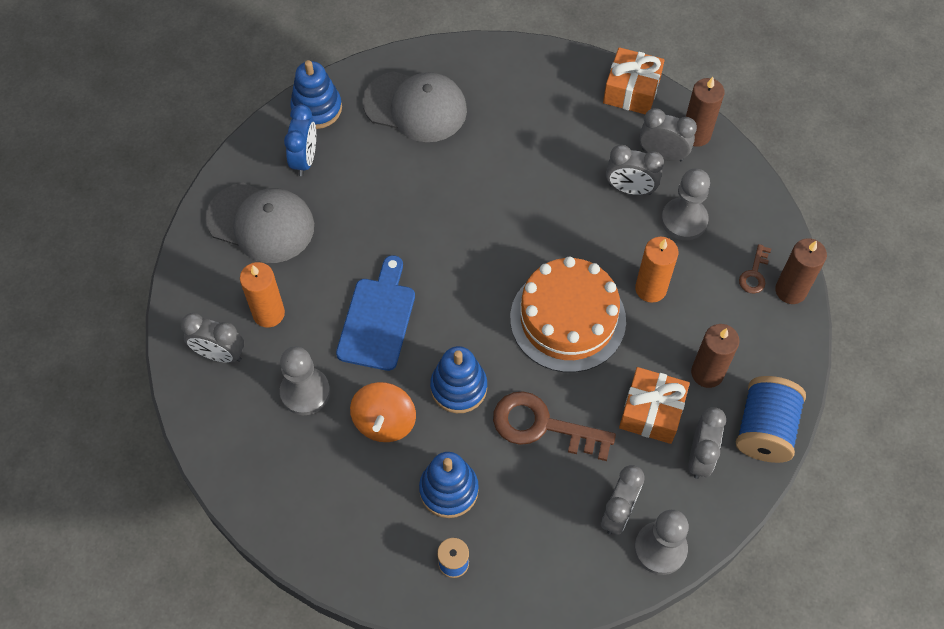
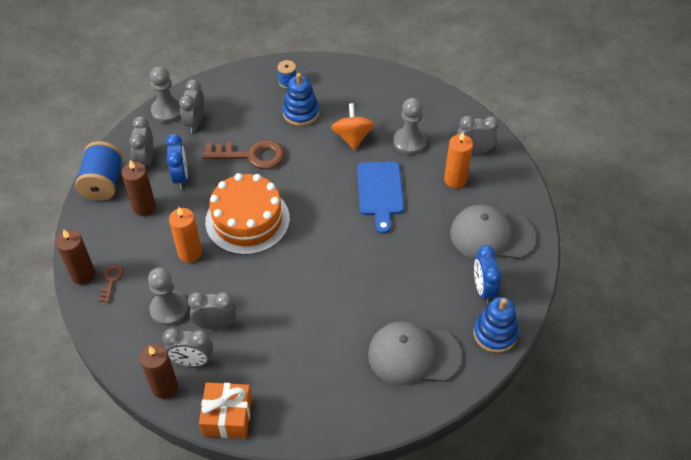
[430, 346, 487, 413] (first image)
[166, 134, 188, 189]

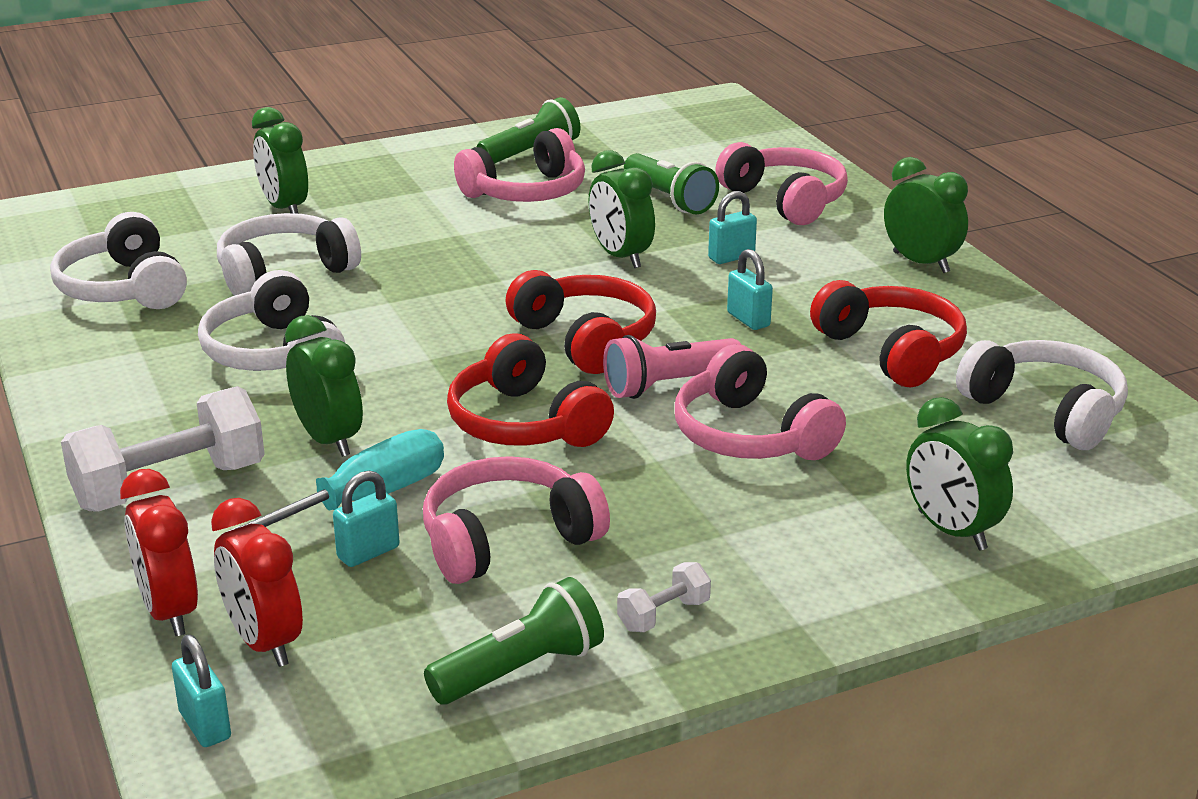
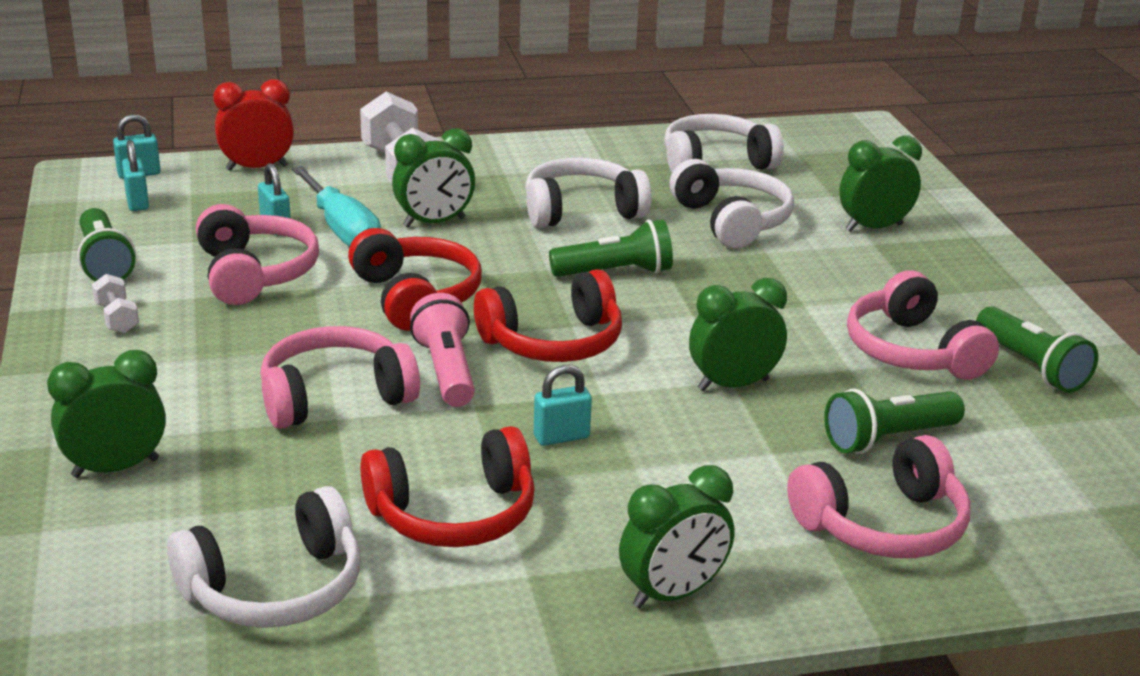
[211, 498, 303, 667] (first image)
[549, 219, 673, 277]
[122, 140, 149, 211]
[348, 228, 482, 331]

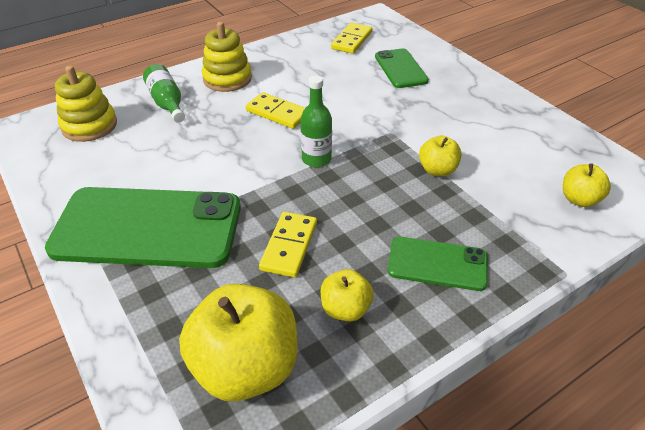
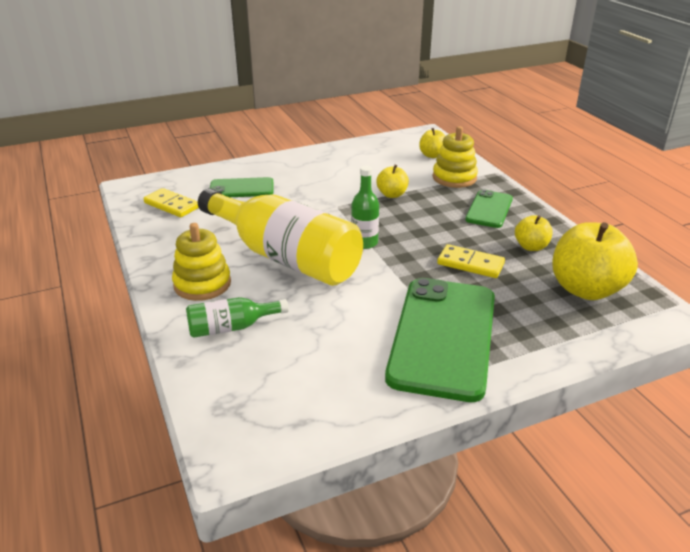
[433, 126, 478, 188]
[198, 188, 363, 286]

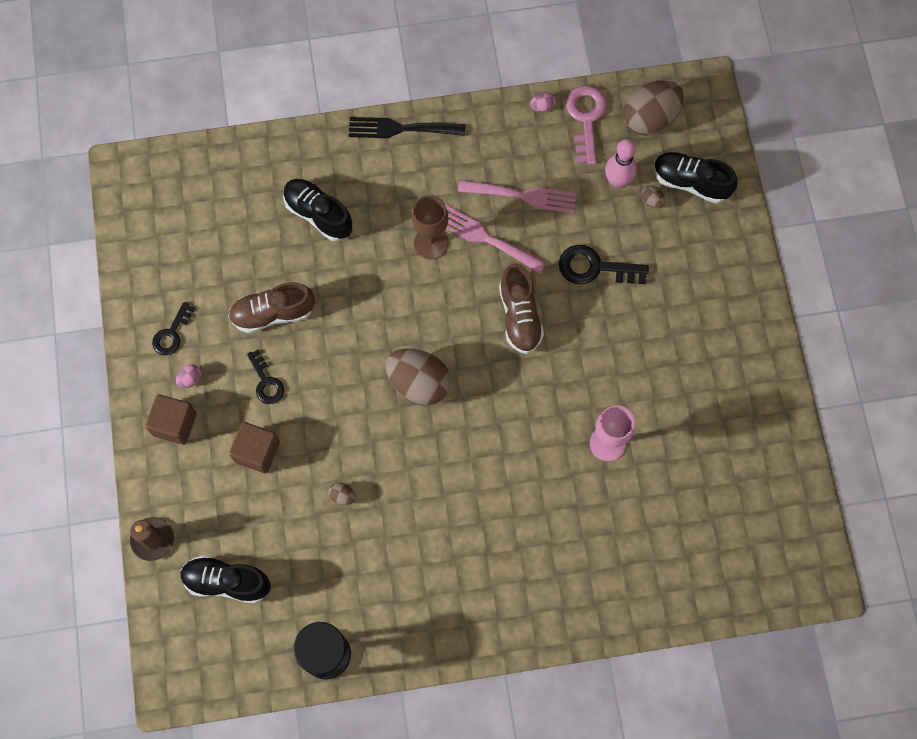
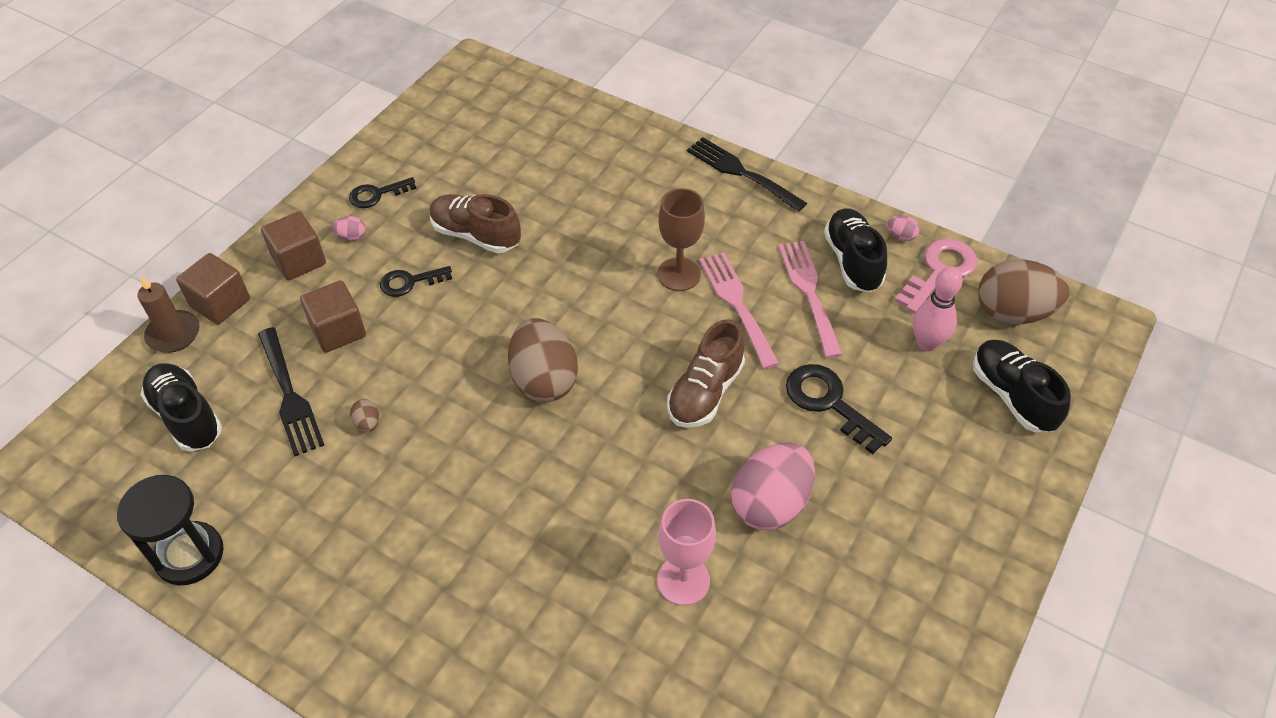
[641, 185, 665, 209] (first image)
[176, 253, 250, 325]
[258, 327, 324, 456]
[731, 443, 815, 530]
[824, 208, 887, 292]
[380, 266, 452, 297]
[778, 241, 843, 358]

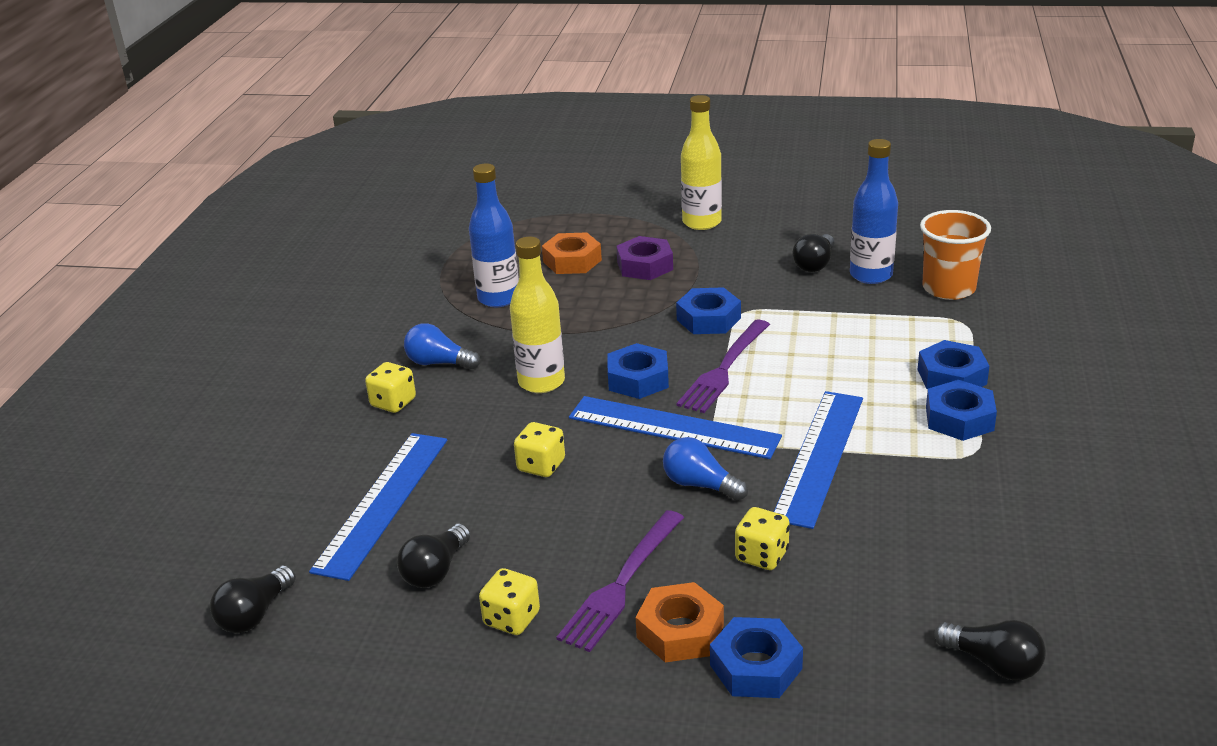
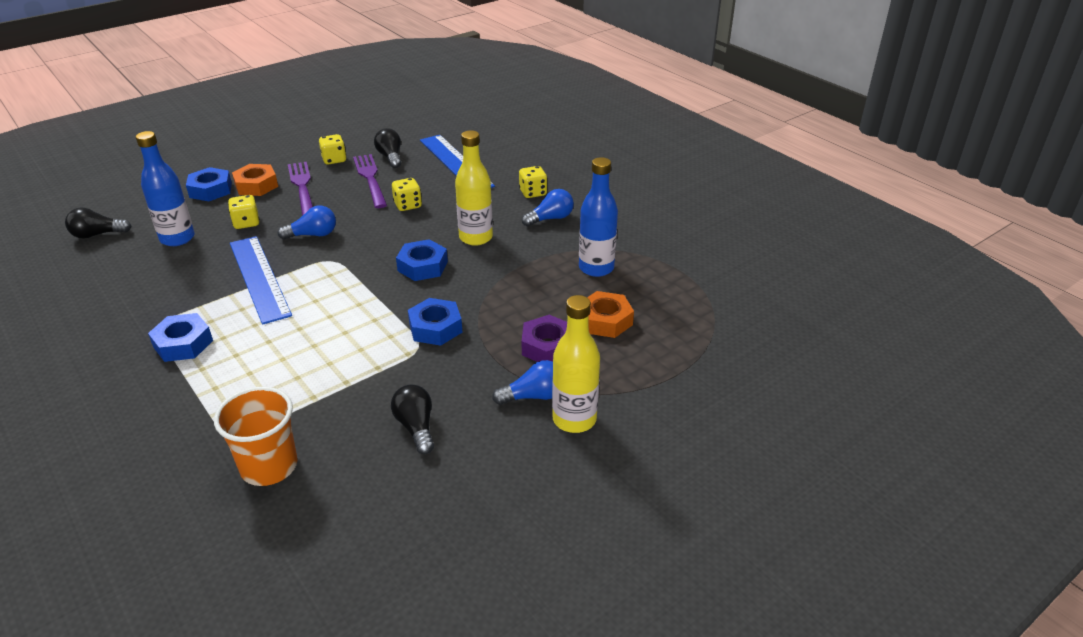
[210, 565, 296, 633] (first image)
[569, 396, 782, 459] (first image)
[918, 340, 989, 389] (first image)
[492, 360, 553, 405]
[353, 154, 387, 208]
[136, 131, 195, 246]

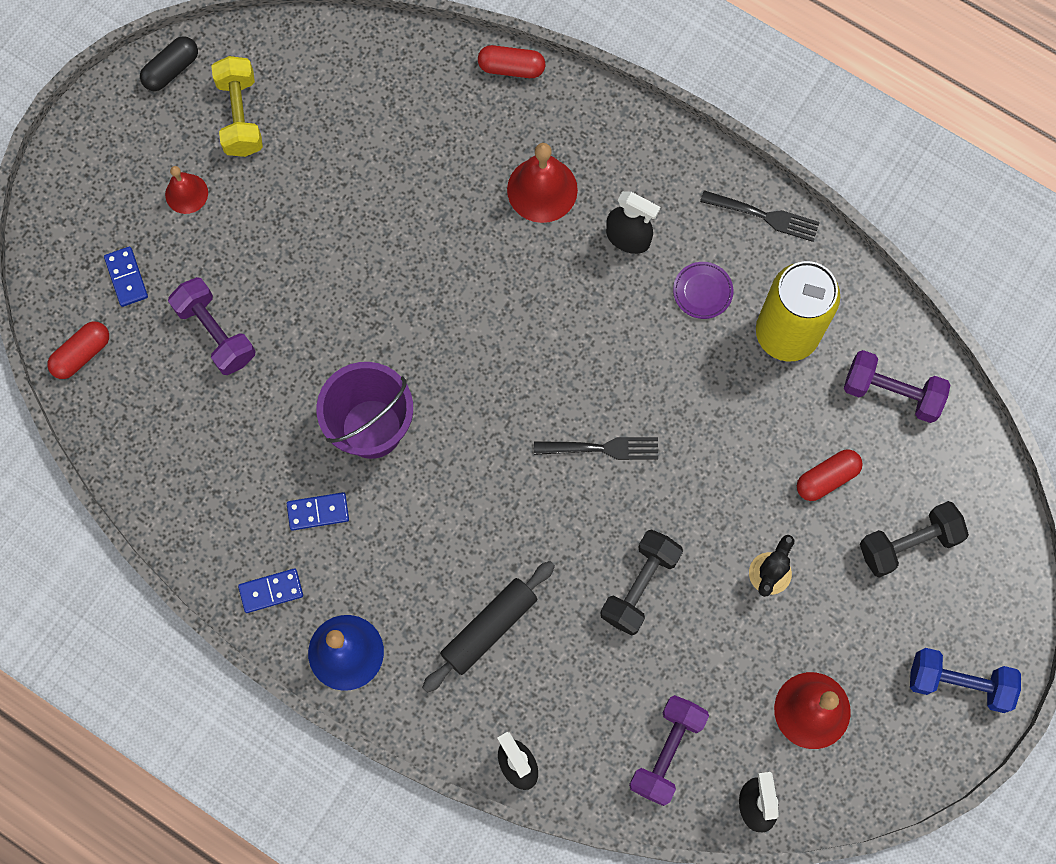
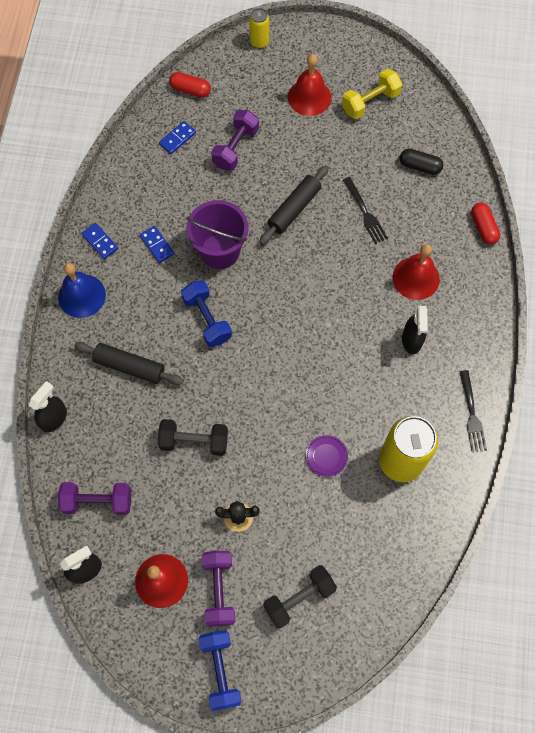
[797, 449, 863, 501] (first image)
[181, 280, 232, 347]
[249, 8, 269, 48]
[259, 165, 329, 245]
[159, 121, 196, 154]
[400, 149, 443, 175]
[343, 177, 388, 244]
[305, 435, 348, 477]
[201, 551, 235, 627]
[263, 565, 337, 628]
[288, 54, 331, 116]

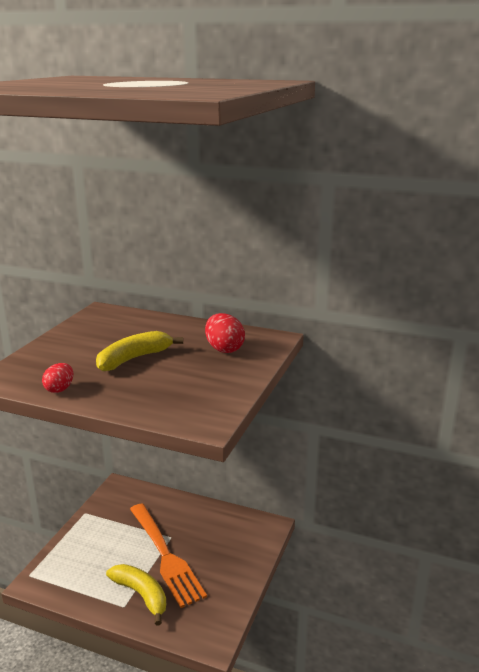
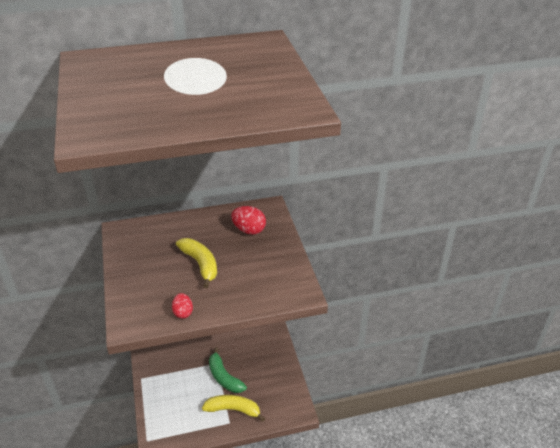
[209, 347, 247, 393]
[176, 238, 217, 288]

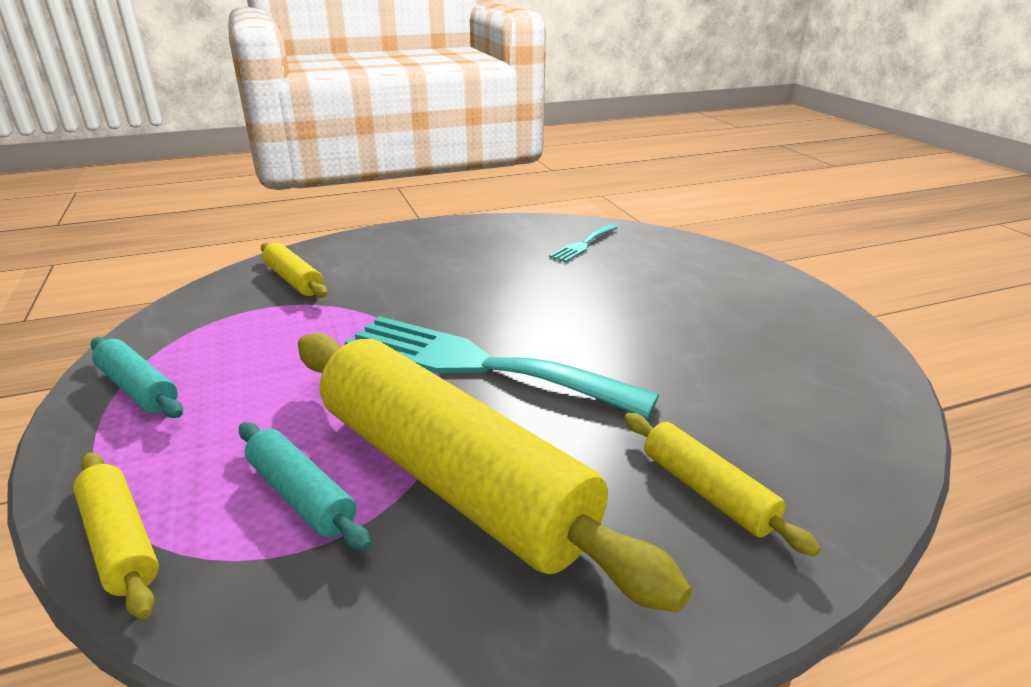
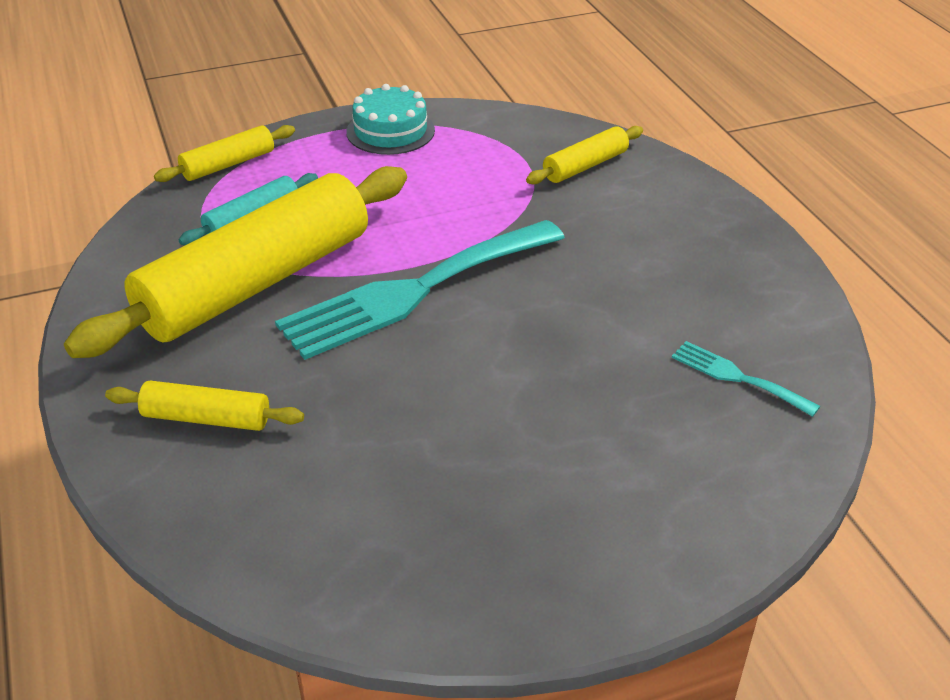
[346, 84, 435, 155]
[275, 220, 565, 360]
[105, 381, 304, 431]

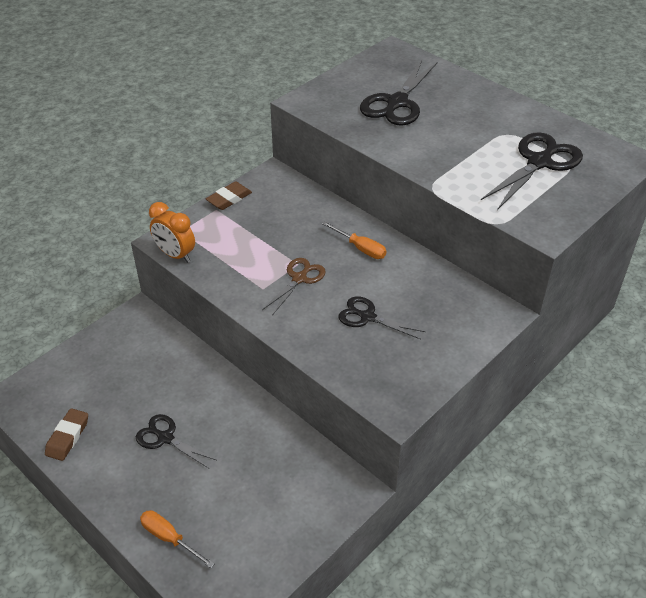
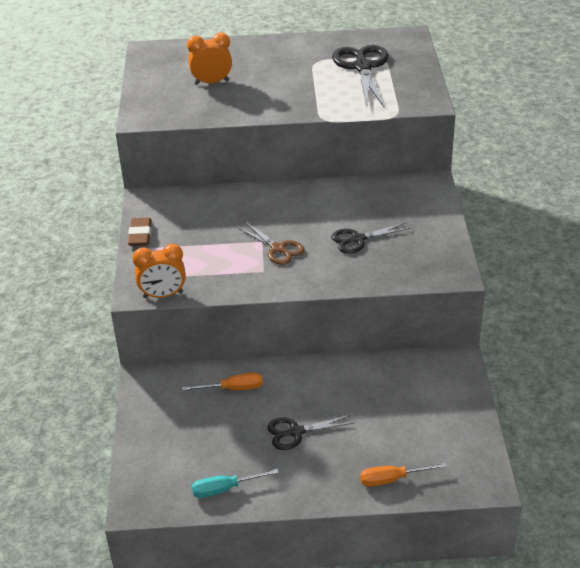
[182, 373, 262, 391]
[192, 469, 279, 498]
[187, 33, 232, 85]
[237, 222, 305, 265]

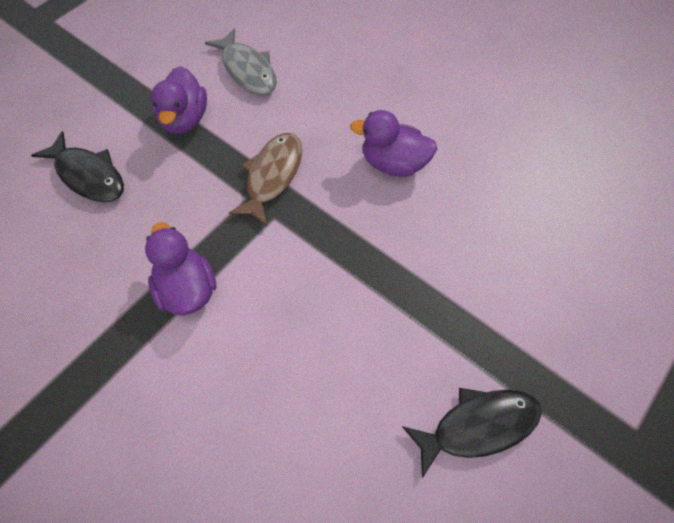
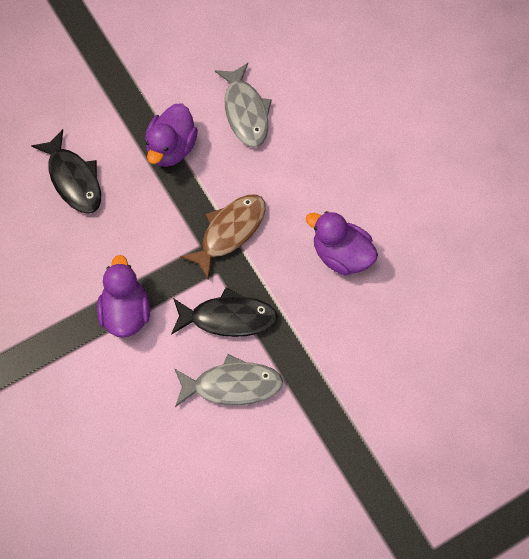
[175, 354, 283, 407]
[171, 287, 278, 337]

